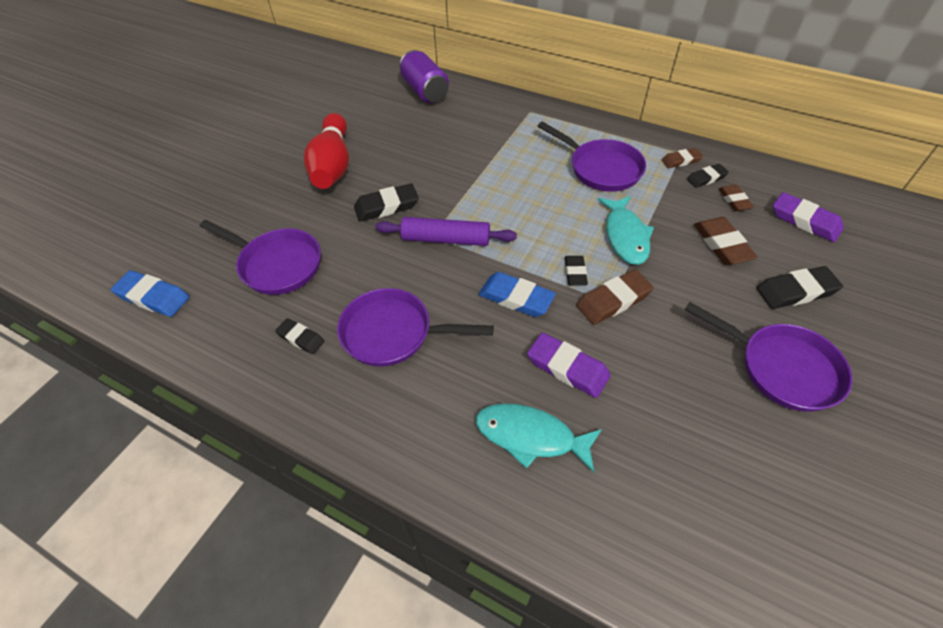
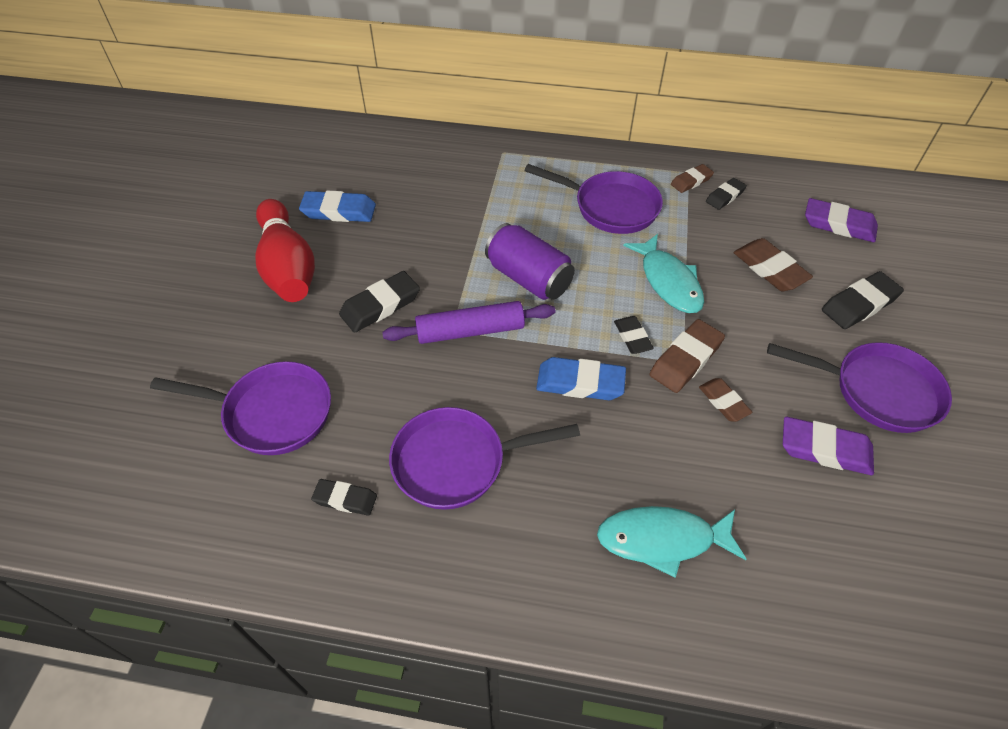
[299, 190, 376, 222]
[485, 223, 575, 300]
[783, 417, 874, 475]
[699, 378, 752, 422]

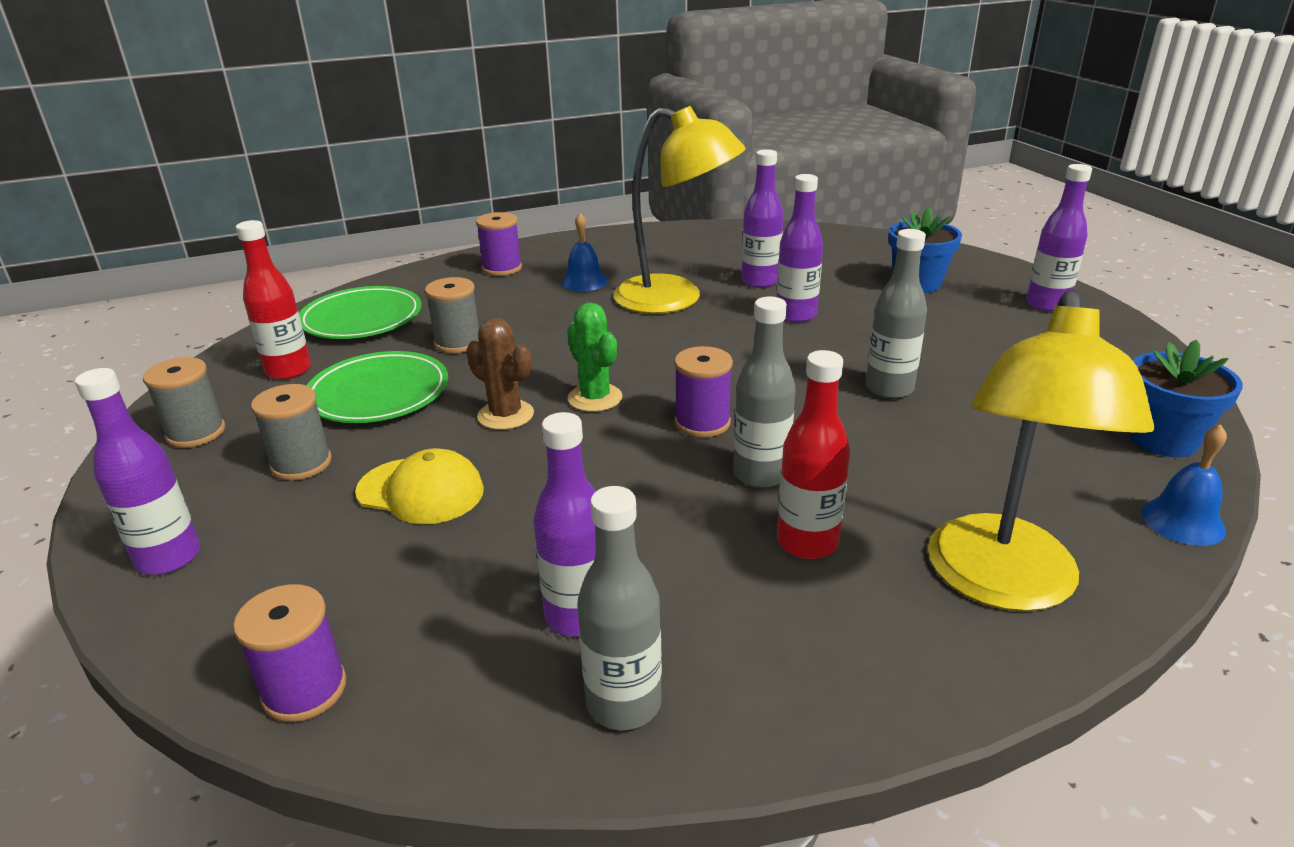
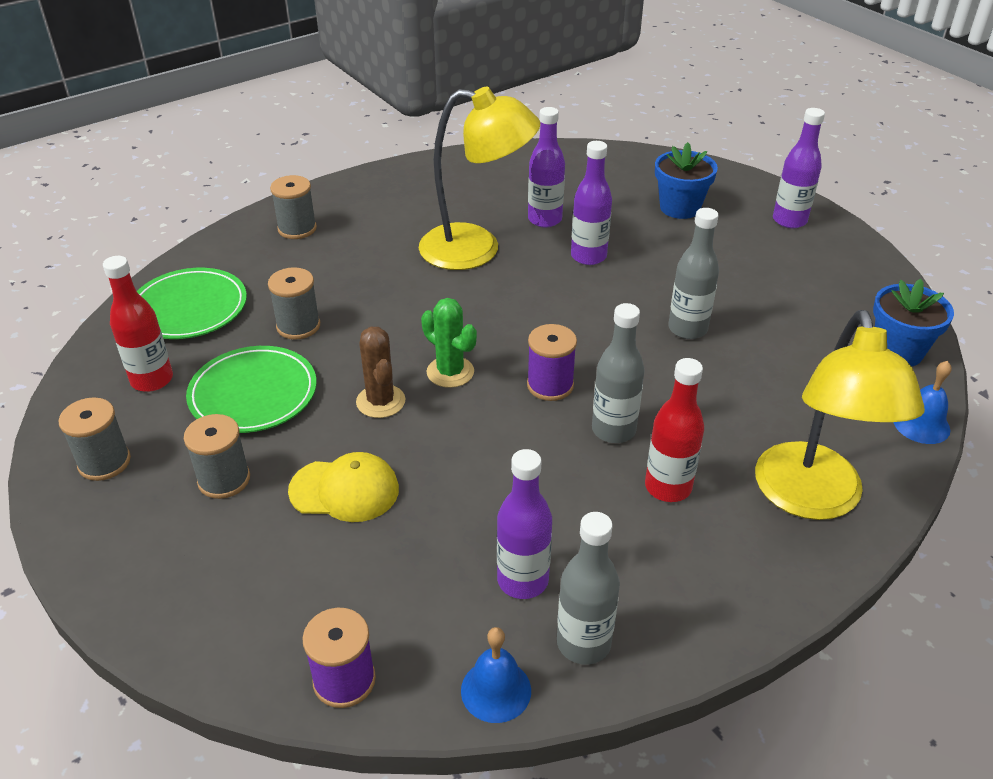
[75, 368, 200, 575] (first image)
[461, 627, 531, 723]
[270, 175, 317, 239]
[356, 327, 406, 418]

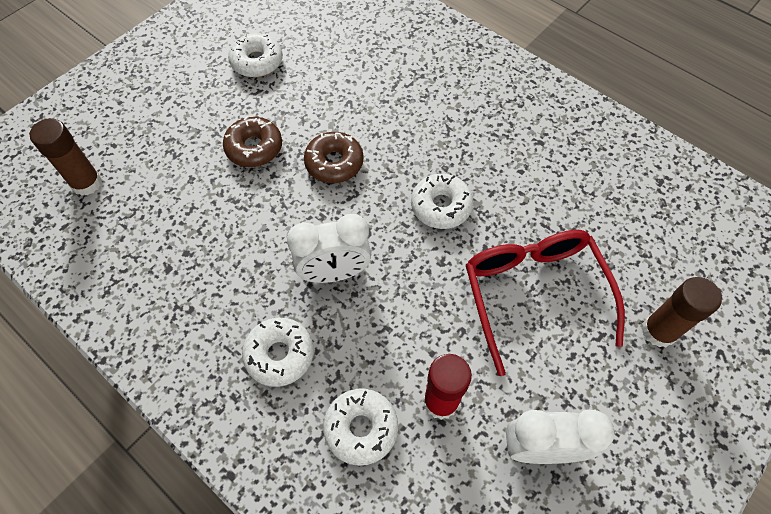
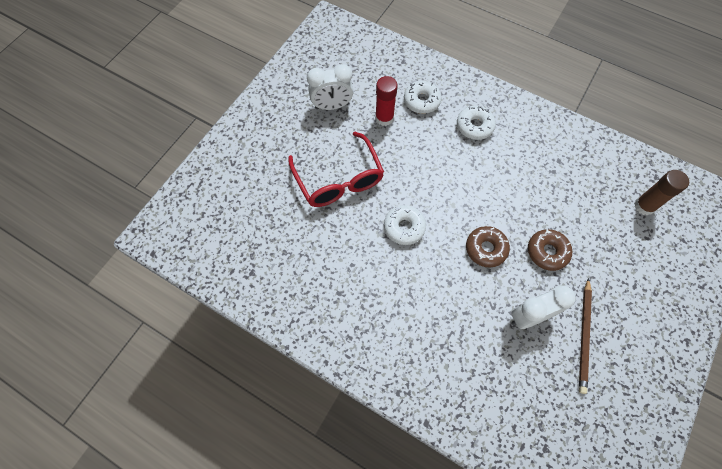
[642, 277, 722, 347] (first image)
[511, 285, 576, 329]
[579, 278, 592, 394]

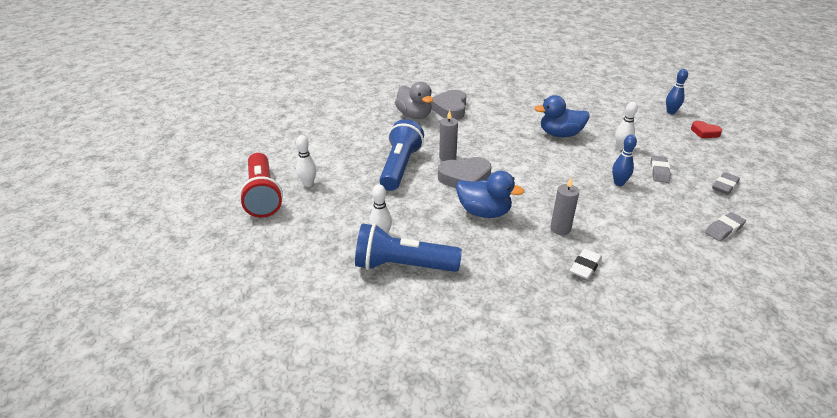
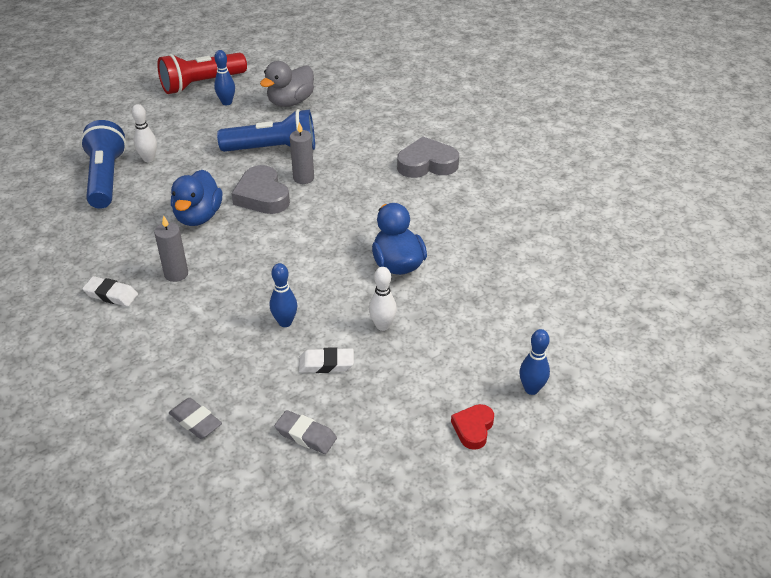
[260, 61, 314, 107]
[214, 50, 235, 105]
[299, 347, 354, 373]

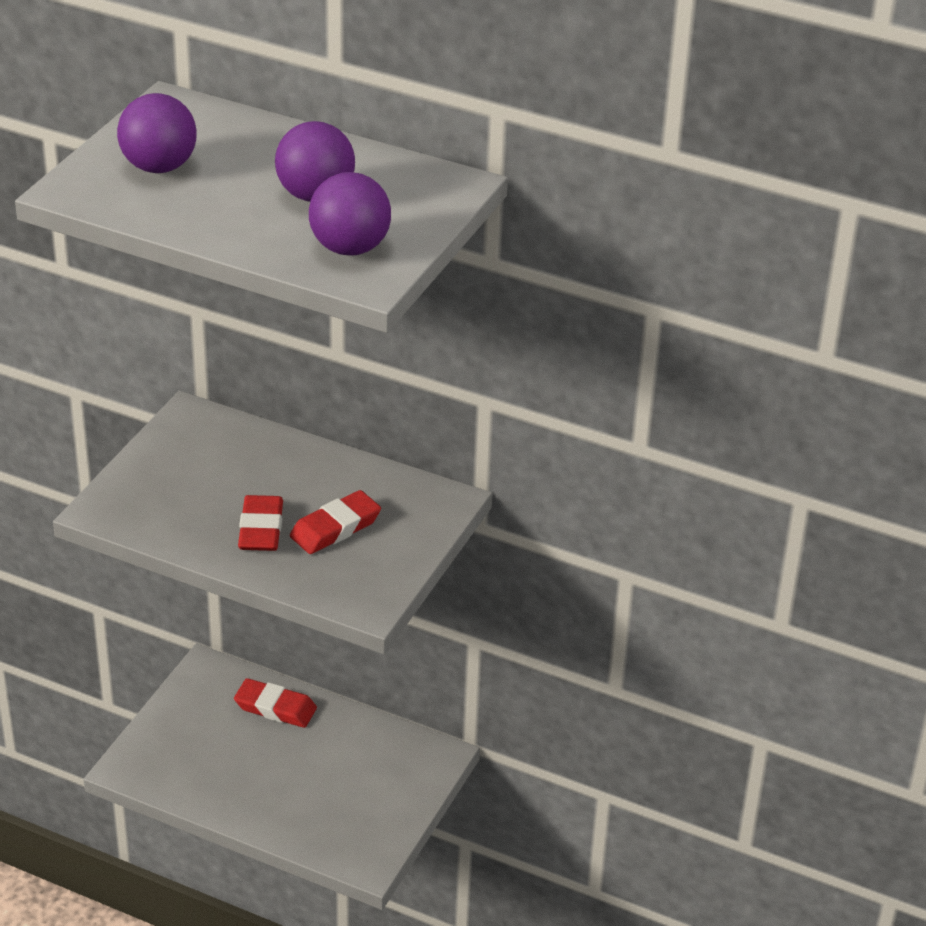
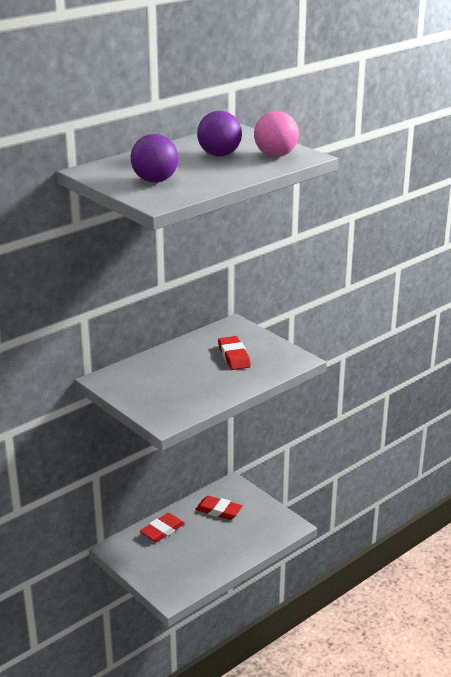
[195, 496, 243, 520]
[254, 111, 299, 157]

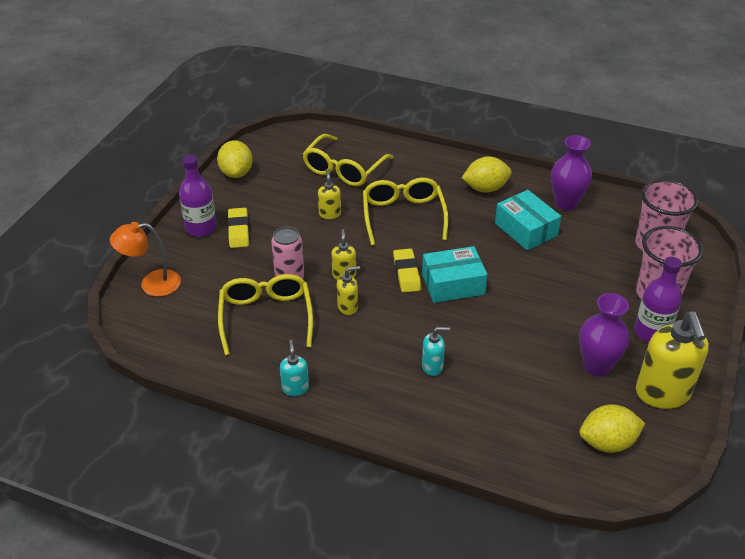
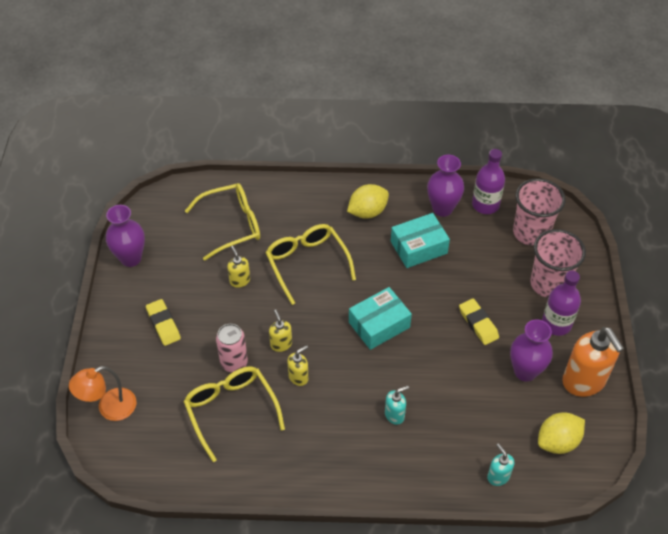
[472, 149, 505, 214]
[487, 443, 514, 486]
[459, 298, 499, 345]
[106, 205, 145, 267]
[562, 327, 624, 397]
[185, 183, 260, 261]
[391, 213, 450, 268]

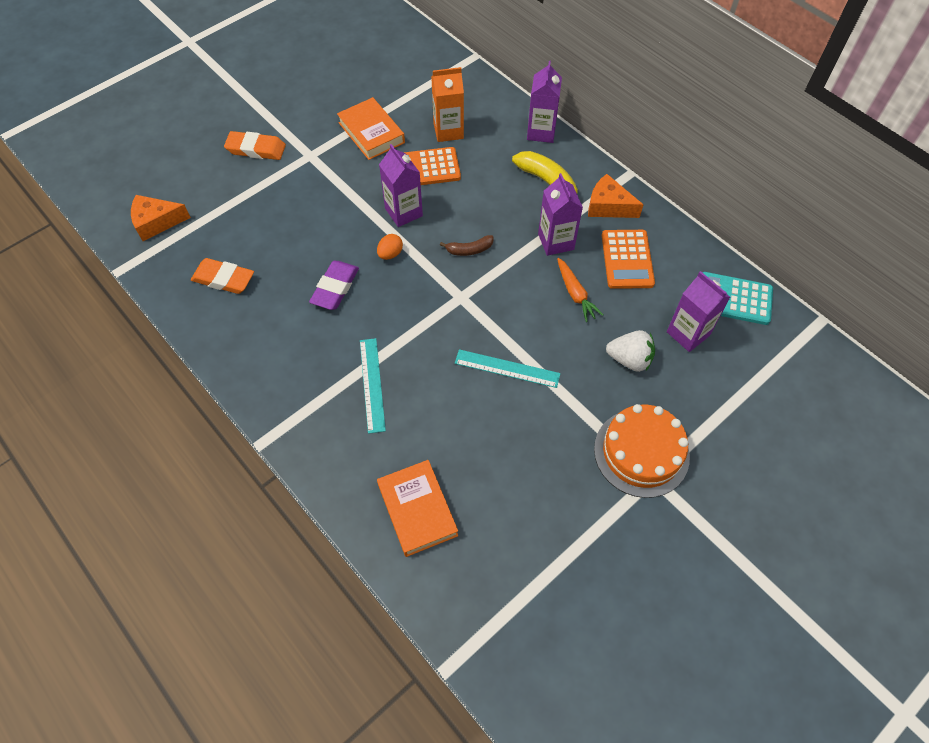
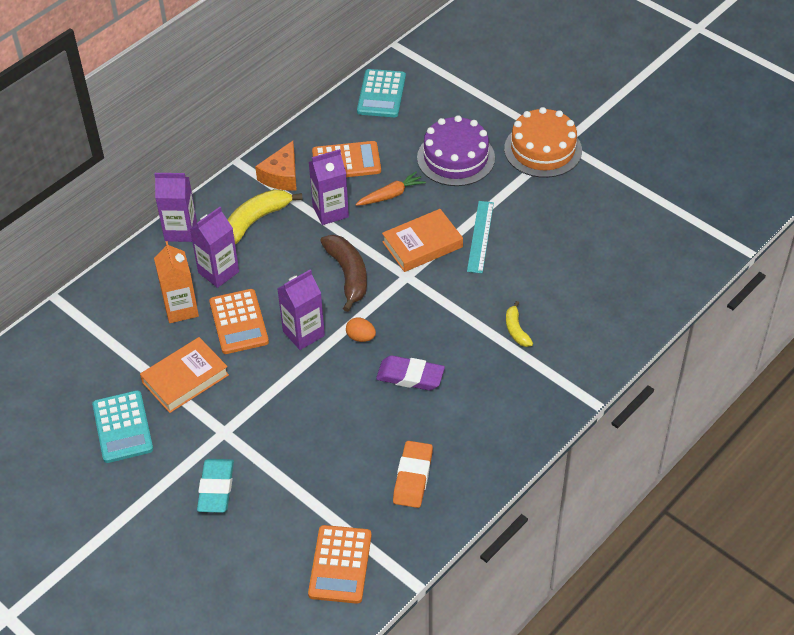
[92, 390, 153, 463]
[382, 209, 463, 272]
[190, 207, 239, 288]
[308, 525, 371, 604]
[506, 301, 533, 347]
[417, 115, 495, 186]
[197, 459, 234, 513]
[320, 235, 367, 312]

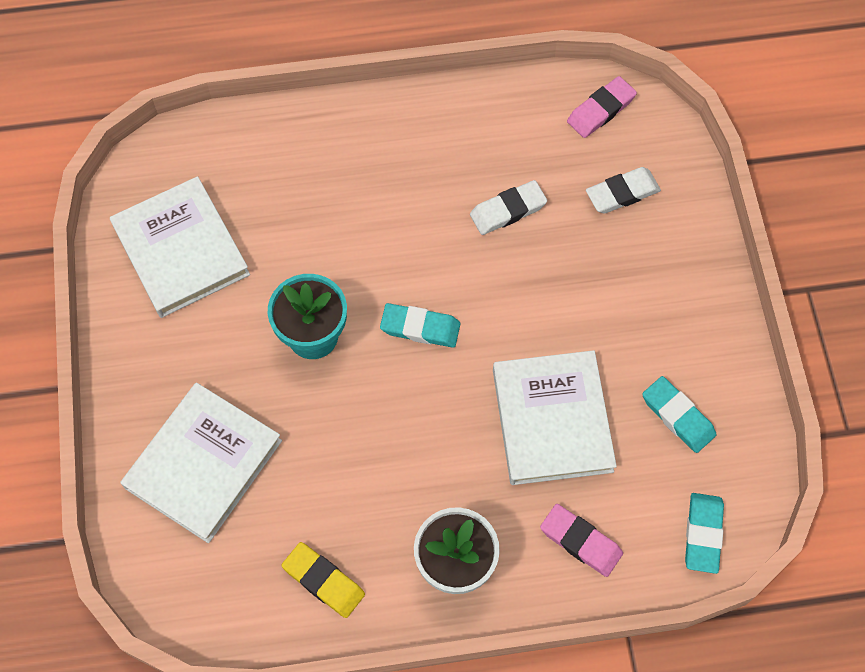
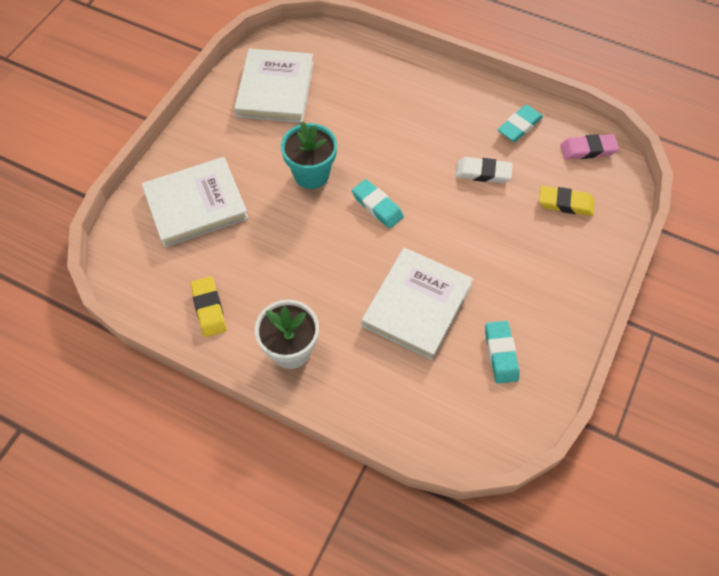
[540, 504, 623, 577] (first image)
[498, 105, 543, 142]
[539, 186, 594, 216]

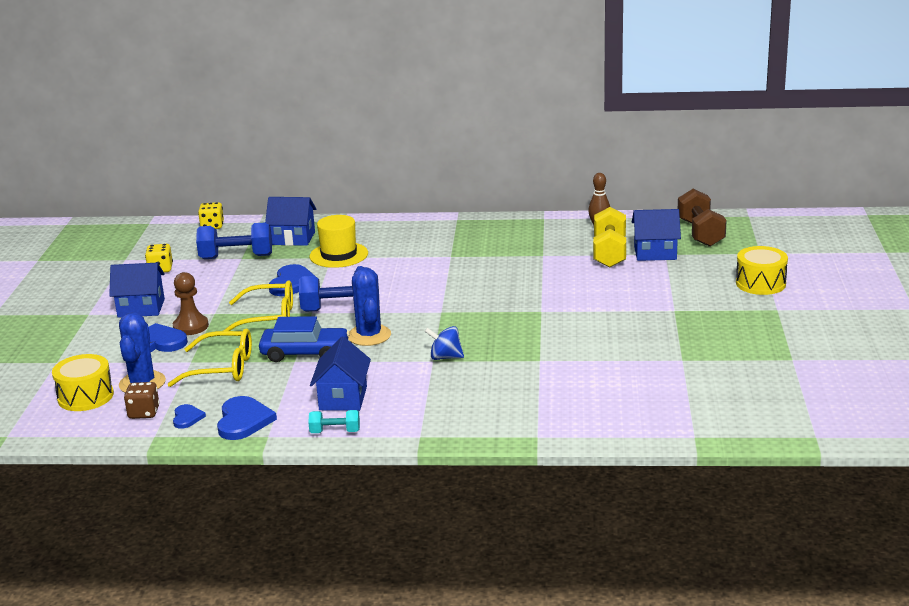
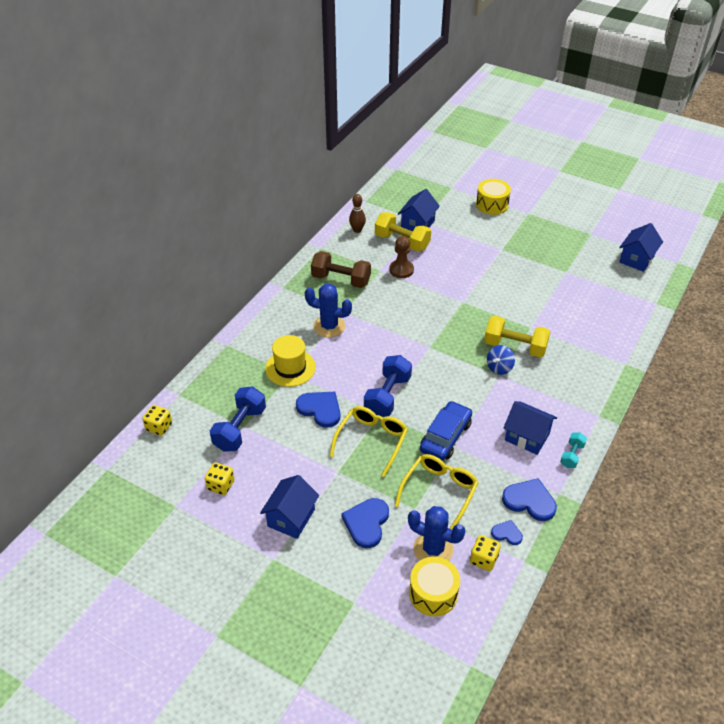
[484, 316, 550, 358]
[389, 236, 414, 278]
[619, 223, 663, 272]
[305, 283, 352, 337]
[311, 251, 371, 288]
[470, 535, 501, 571]

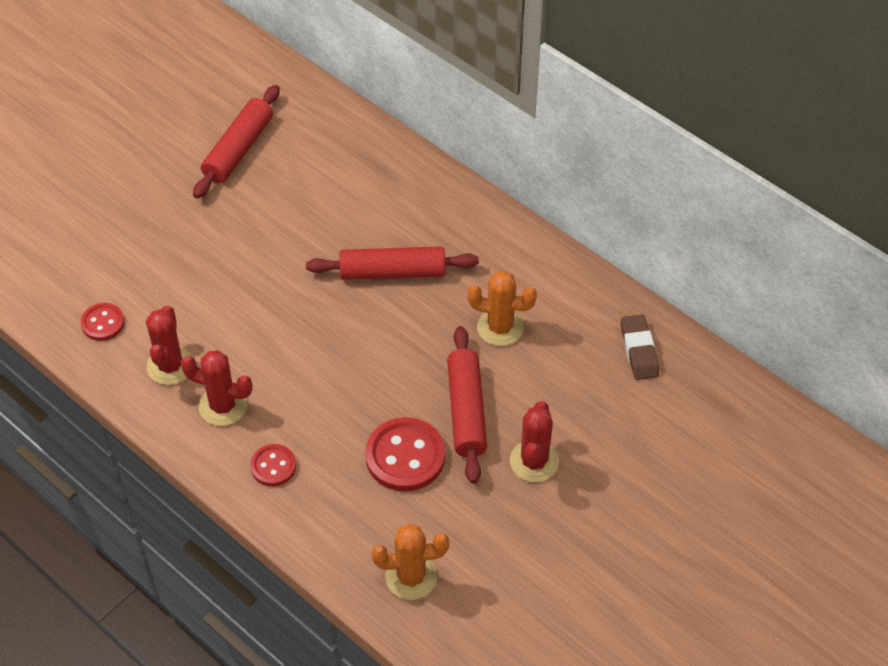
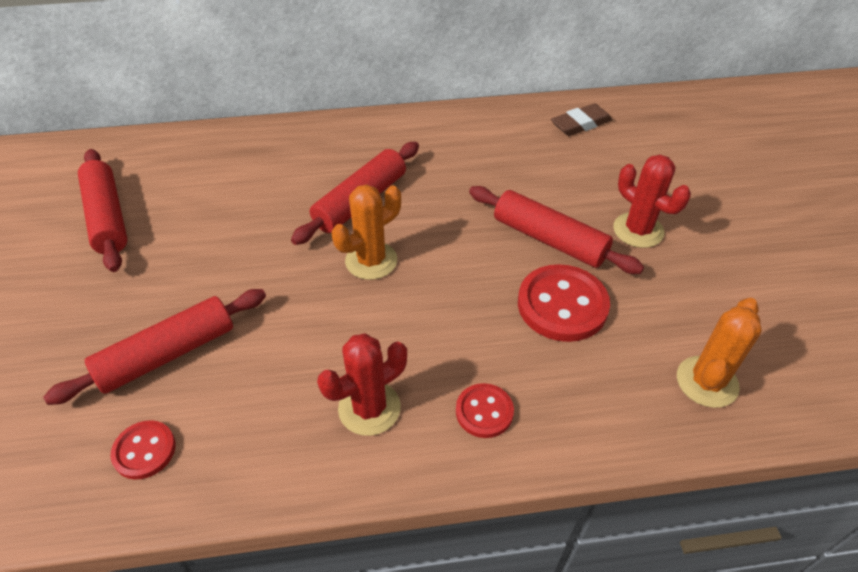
[146, 306, 193, 385] (first image)
[43, 289, 266, 405]
[332, 184, 401, 280]
[551, 103, 612, 136]

